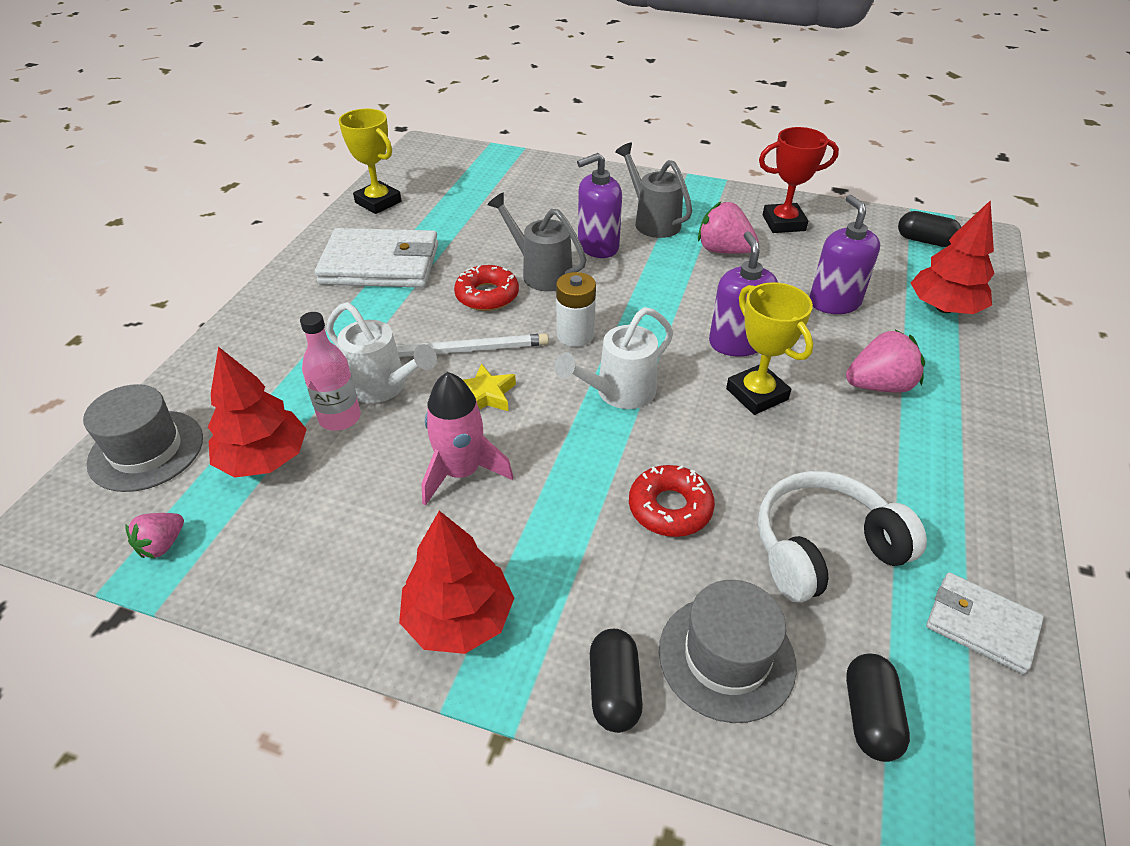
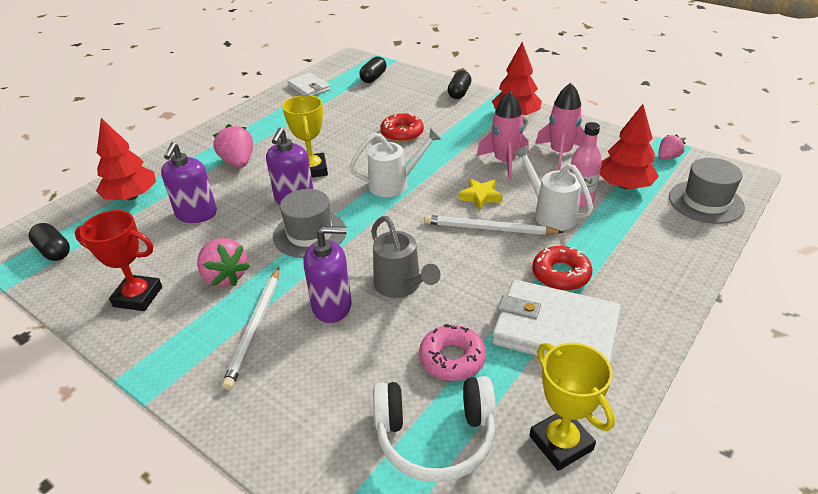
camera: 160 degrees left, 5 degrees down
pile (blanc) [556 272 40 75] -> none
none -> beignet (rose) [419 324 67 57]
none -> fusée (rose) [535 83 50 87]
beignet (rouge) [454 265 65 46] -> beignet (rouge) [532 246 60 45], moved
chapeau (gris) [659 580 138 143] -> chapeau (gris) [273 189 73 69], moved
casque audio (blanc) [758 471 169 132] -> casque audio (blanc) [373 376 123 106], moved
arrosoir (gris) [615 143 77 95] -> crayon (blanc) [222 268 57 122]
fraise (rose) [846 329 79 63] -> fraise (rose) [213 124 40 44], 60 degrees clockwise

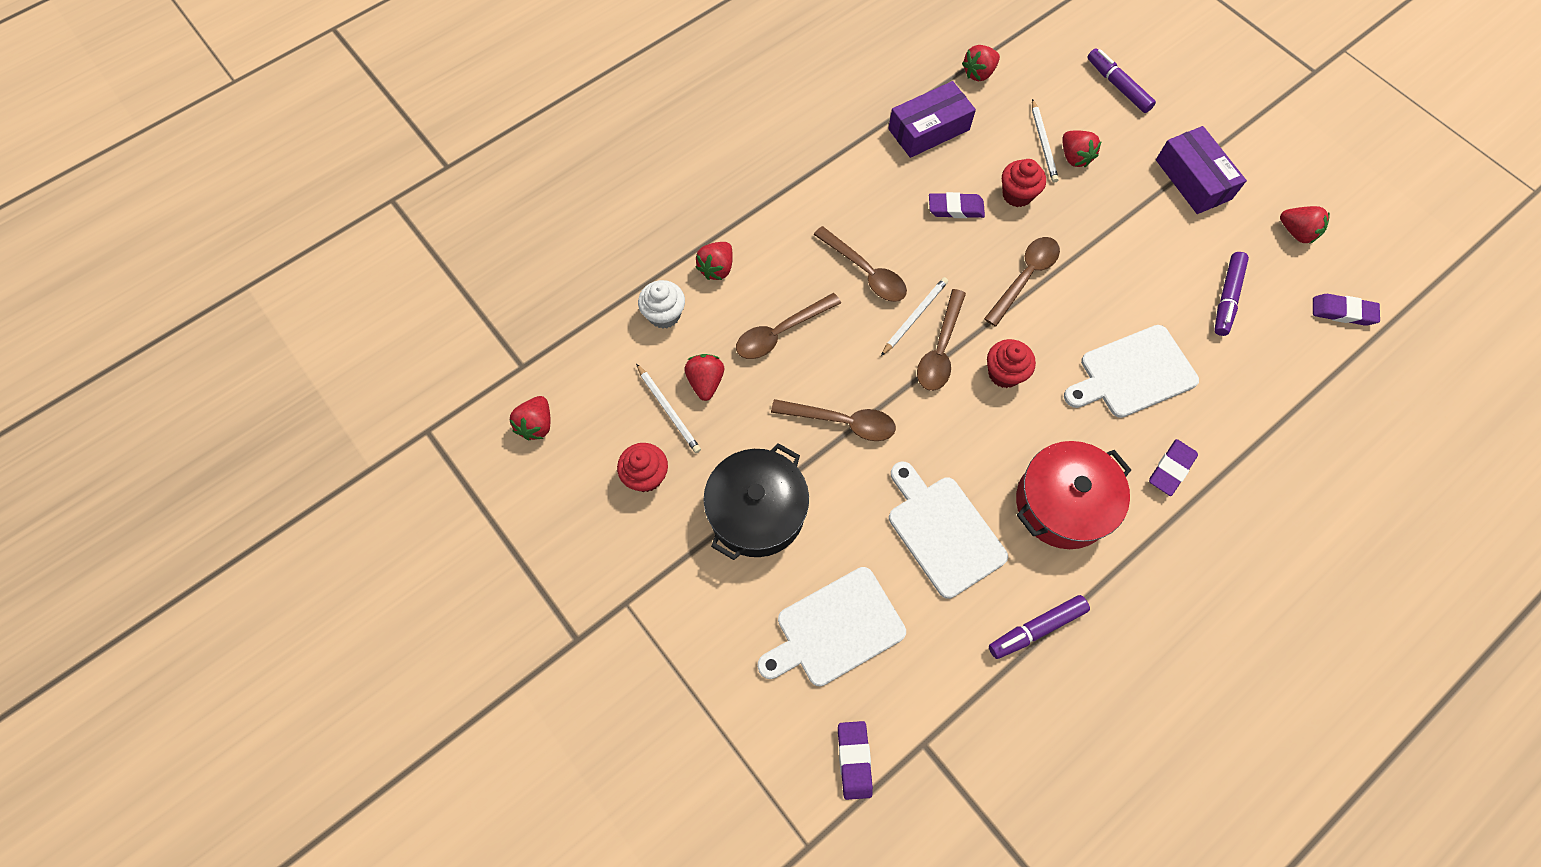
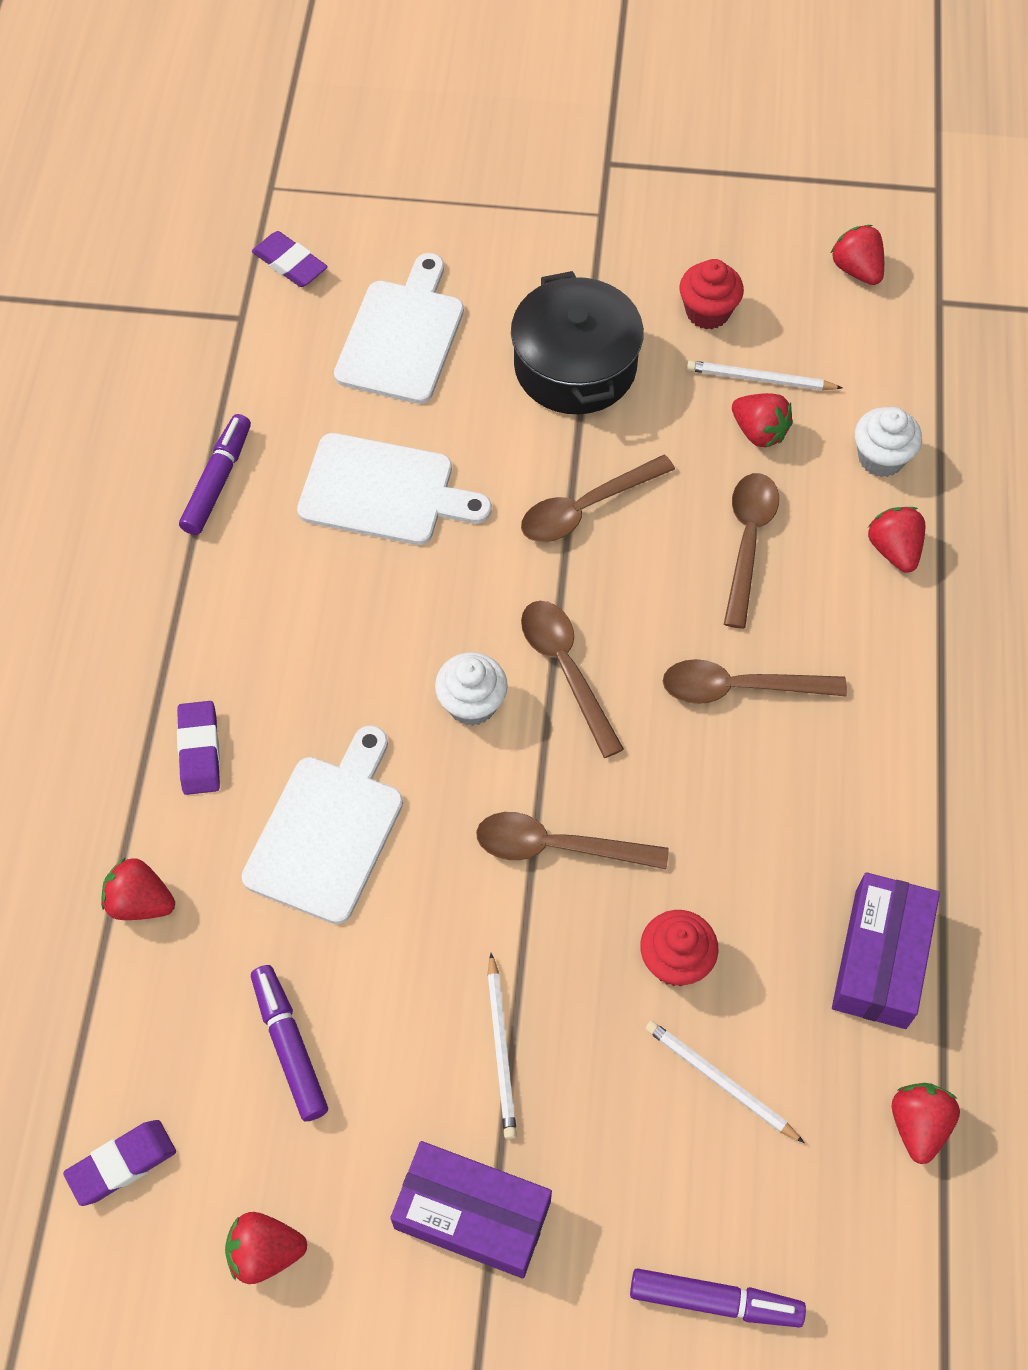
camera: 135 degrees right, 5 degrees down
gomme (violet) [929 192 56 26] -> none
marmite (rouge) [1016 441 115 108] -> none
crayon (blanc) [881 277 67 79] -> crayon (blanc) [487 953 30 186], moved
fraise (rouge) [1062 130 40 37] -> fraise (rouge) [101 857 74 63], moved
muffin (rouge) [987 339 49 49] -> muffin (blanc) [435 652 73 74]
cuillère (marron) [984 237 76 90] -> cuillère (marron) [476 812 193 57], 105 degrees clockwise

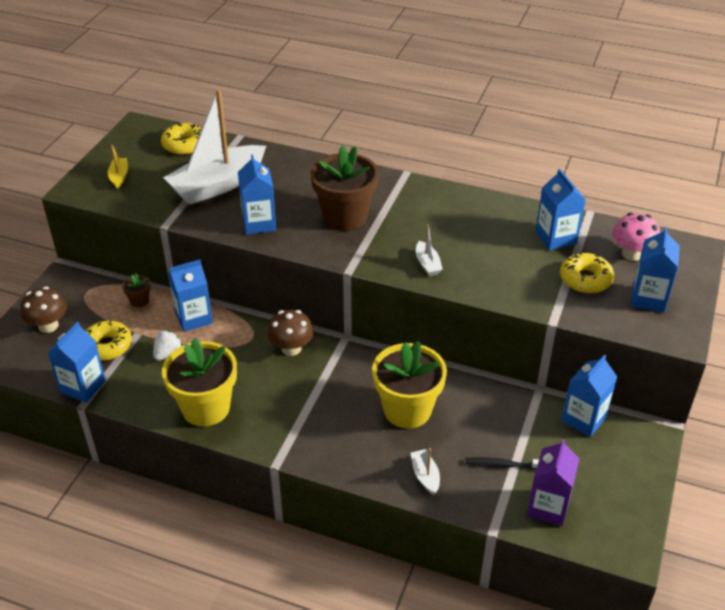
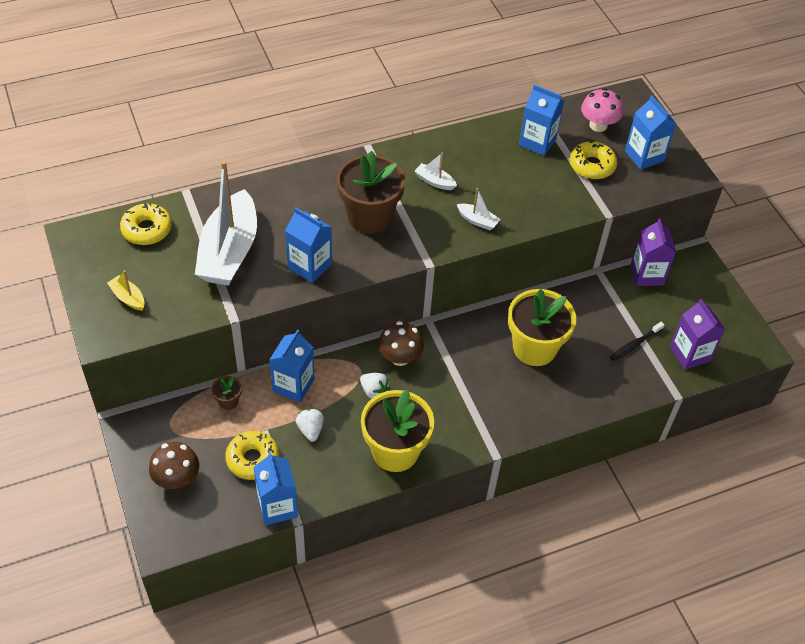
camera: 45 degrees left, 10 degrees up
none -> fraise (blanc) [360 373 30 26]
bateau (blanc) [411 448 29 47] -> bateau (blanc) [414 152 43 38], moved
brique de lait (bleu) [561 355 56 82] -> brique de lait (violet) [631 218 45 68]

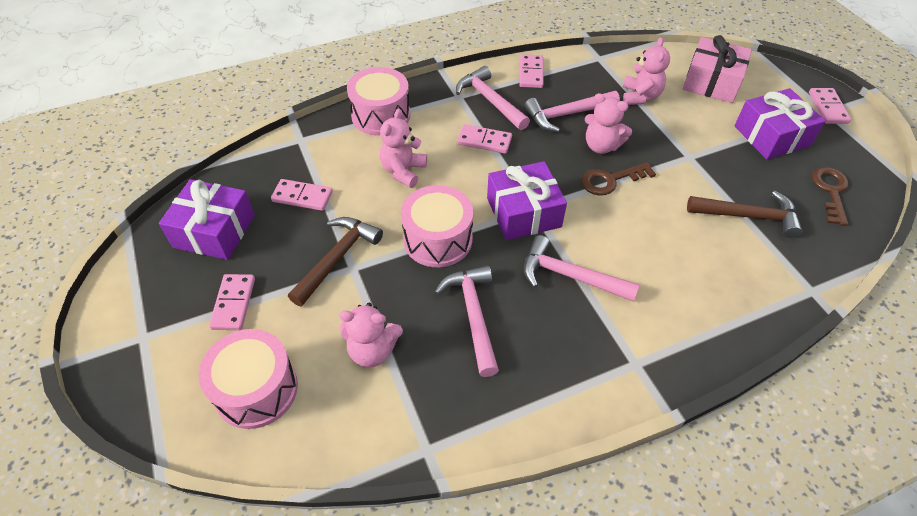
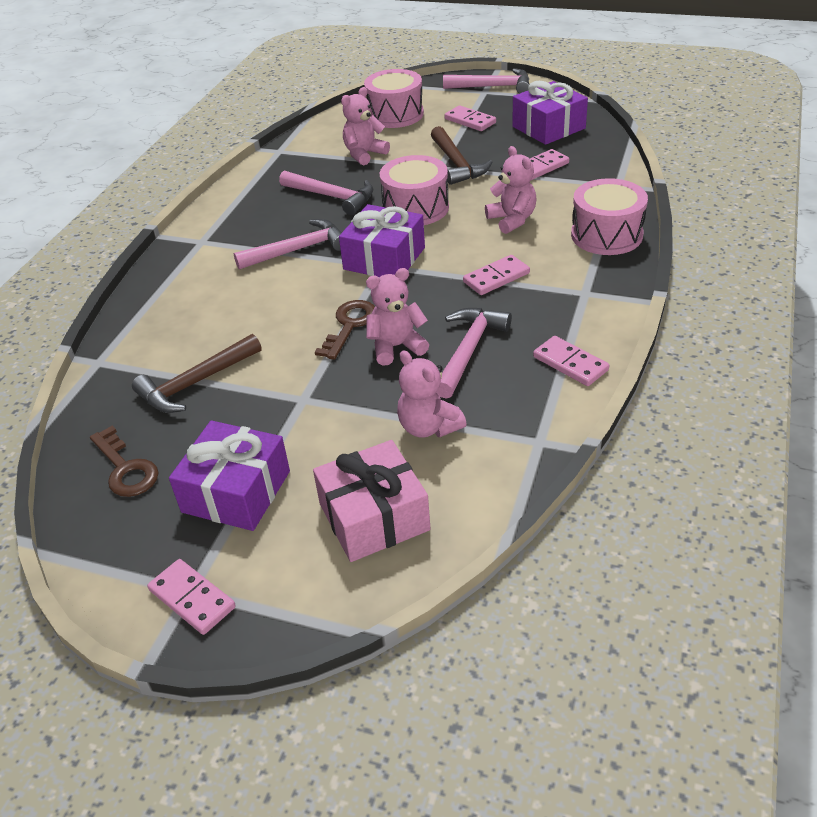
camera: 135 degrees right, 10 degrees down
marteau (rose) [456 66 74 64] -> marteau (rose) [443 68 86 26], moved

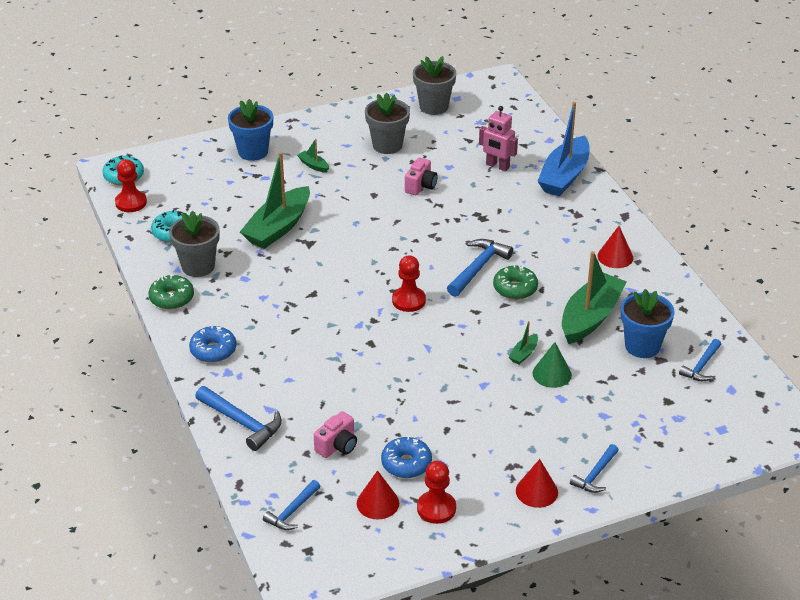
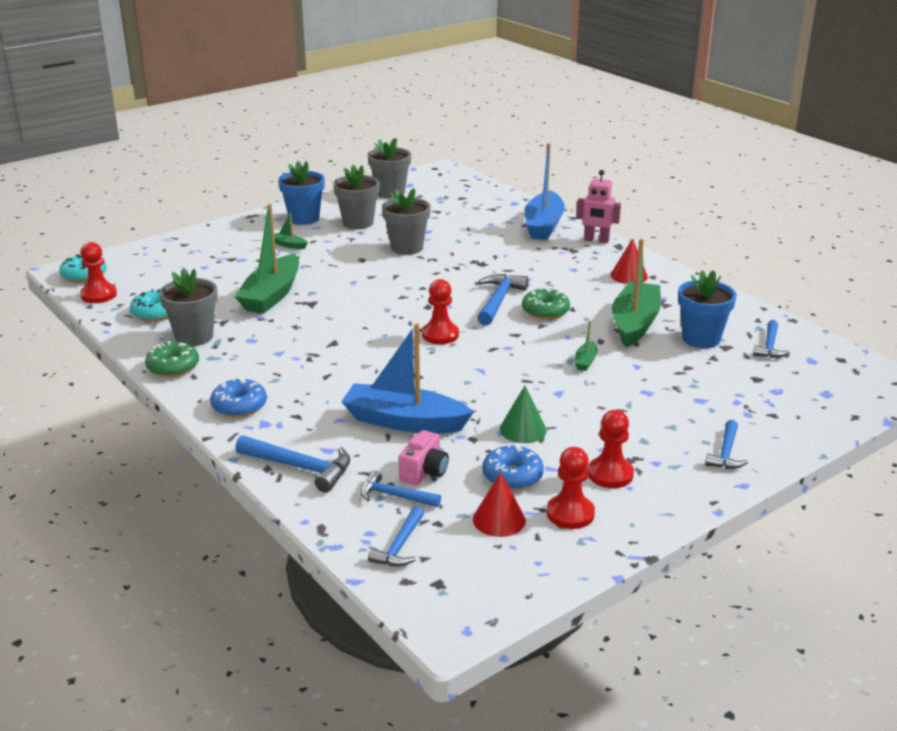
camera: 15 degrees left, 10 degrees down
cône (rouge) [516 459 42 49] -> none
none -> bateau (bleu) [341 323 133 110]
none -> marteau (bleu) [361 470 80 37]
none -> pion (rouge) [588 410 46 78]
pot de fleurs (bleu) [228 99 45 62] -> pot de fleurs (bleu) [278 161 47 64], moved
robot (rose) [479 106 39 65] -> robot (rose) [576 170 45 73], moved
cône (vert) [533 342 39 46] -> cône (vert) [500 386 47 57], moved
appareil photo (rose) [405 158 33 37] -> pot de fleurs (gris) [382 188 49 67]

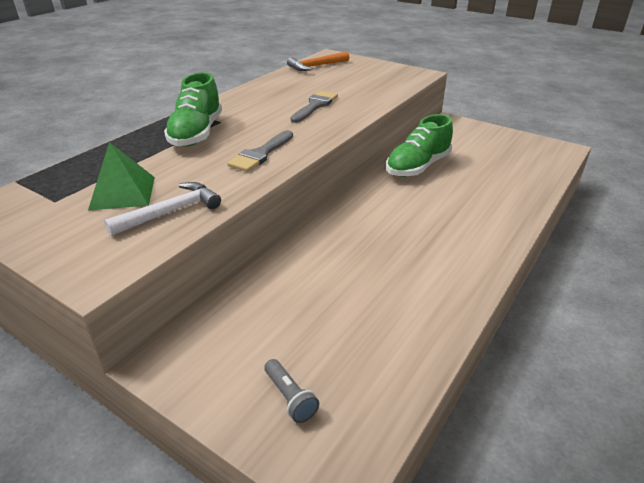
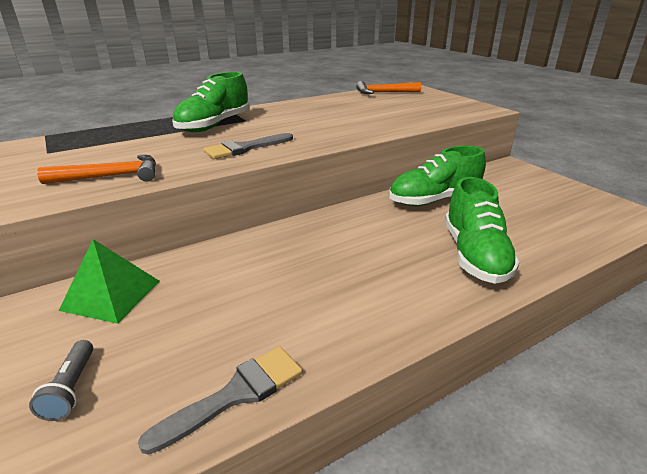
camera: 25 degrees right, 5 degrees down
none -> chaussure (vert) [445 177 75 107]
pyramide (vert) [88 142 67 69] -> pyramide (vert) [59 239 101 85], moved
pinceau (gris) [291 91 47 32] -> pinceau (gris) [138 346 164 109], moved
marteau (blanc) [104 182 117 54] -> marteau (orange) [37 155 119 29]

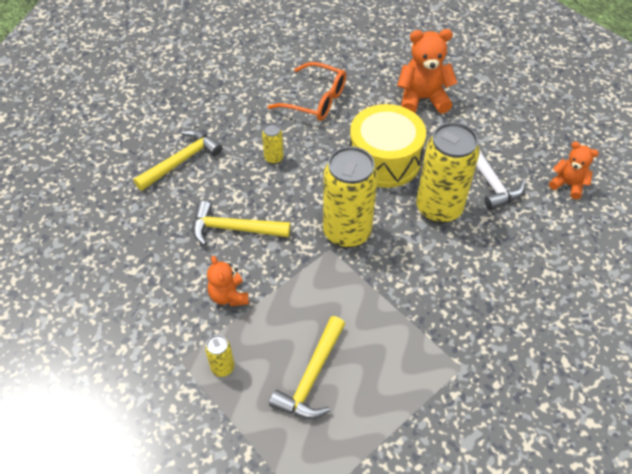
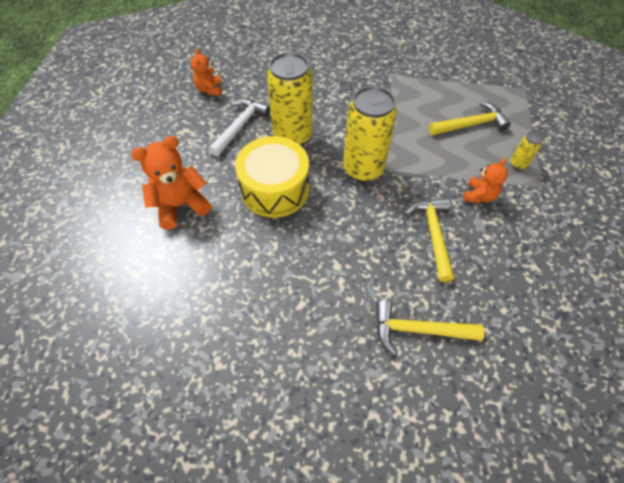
camera: 130 degrees left, 5 degrees up
canette (jaune) [262 123 21 41] -> none
lunettes (orange) [268 62 78 59] -> none
marteau (jaune) [193 201 97 45] -> marteau (jaune) [405 197 49 85], 150 degrees counterclockwise
ours en peluche (orange) [397 29 60 85] -> ours en peluche (orange) [131 136 80 94], 105 degrees clockwise

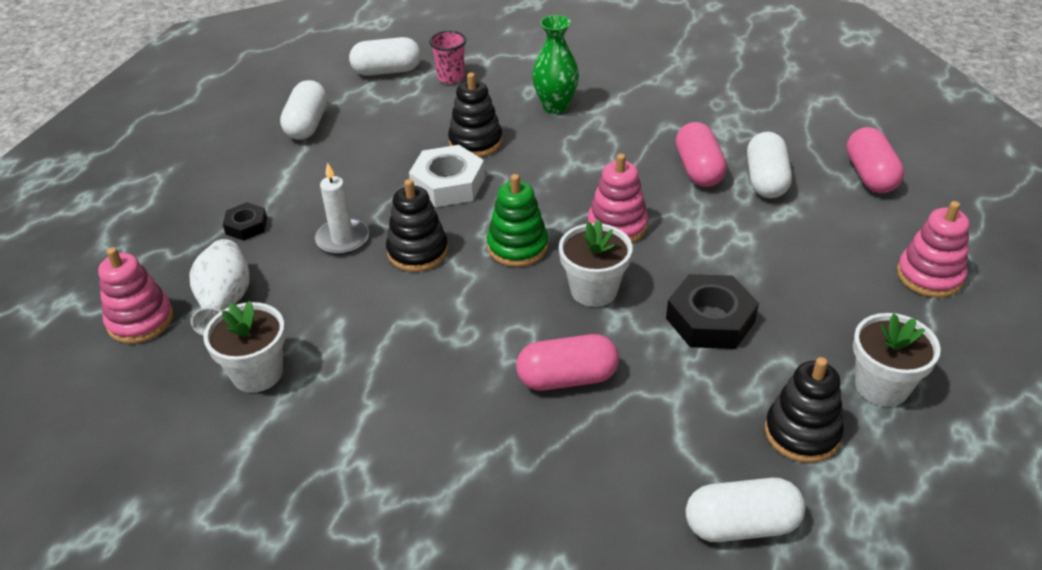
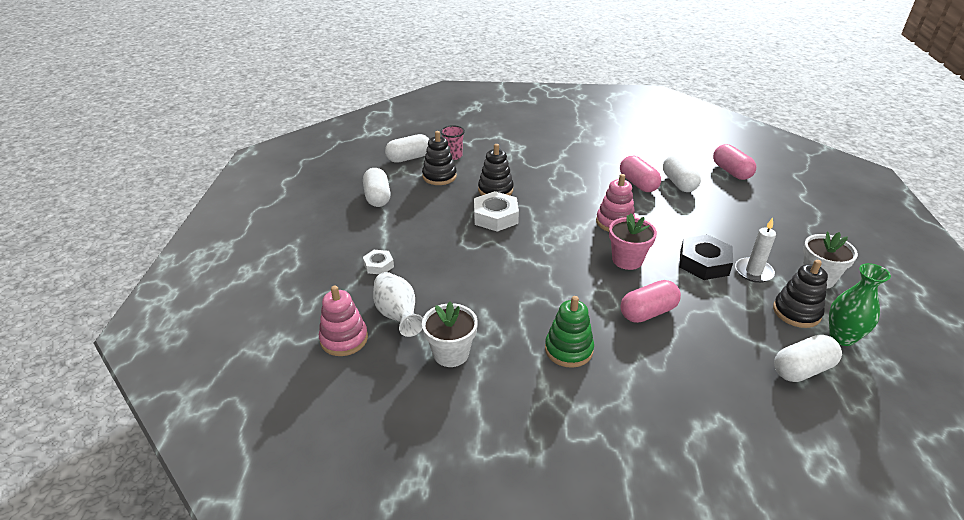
camera: 20 degrees left, 5 degrees down
jouet à empiler (rose) [897 201 73 97] -> none
bougie (blanc) [315 162 54 93] -> bougie (blanc) [735 218 41 65], moved
jouet à empiler (noir) [386 179 62 93] -> jouet à empiler (noir) [422 131 35 54], moved
jouet à empiler (vert) [487 174 61 93] -> jouet à empiler (vert) [545 296 49 72], moved
vase (vert) [532 15 47 99] -> vase (vert) [829 263 62 83], moved
écrou (noir) [223 202 44 39] -> écrou (blanc) [363 250 31 24]
pot de fleurs (blanc) [559 219 73 88] -> pot de fleurs (rose) [609 213 48 57]

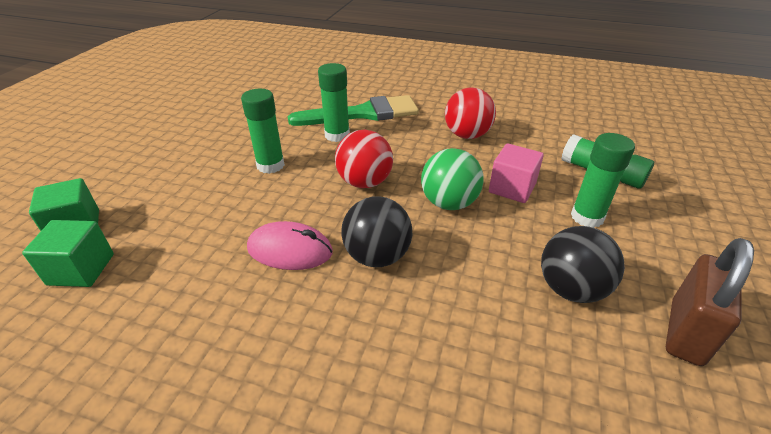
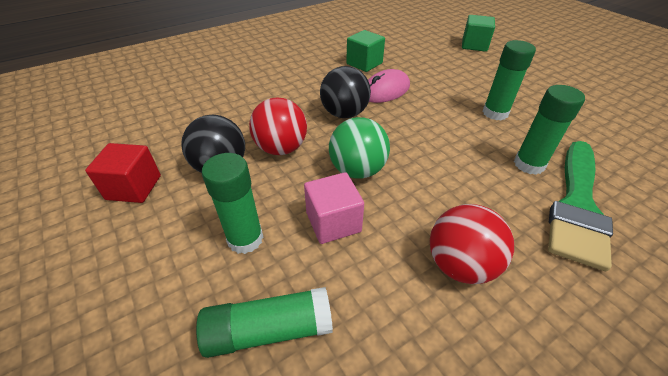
camera: 130 degrees right, 5 degrees up
cube (vert) [22 220 92 67] -> cube (vert) [346 30 39 42], moved
balle (rouge) [335 130 58 58] -> balle (rouge) [249 97 58 58], moved
cadenas (marron) [666 238 88 128] -> cube (rouge) [85 143 76 60]

